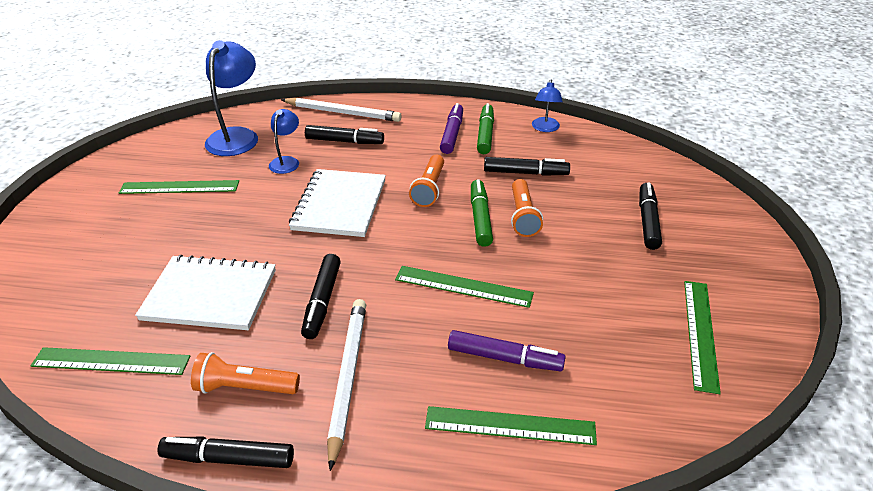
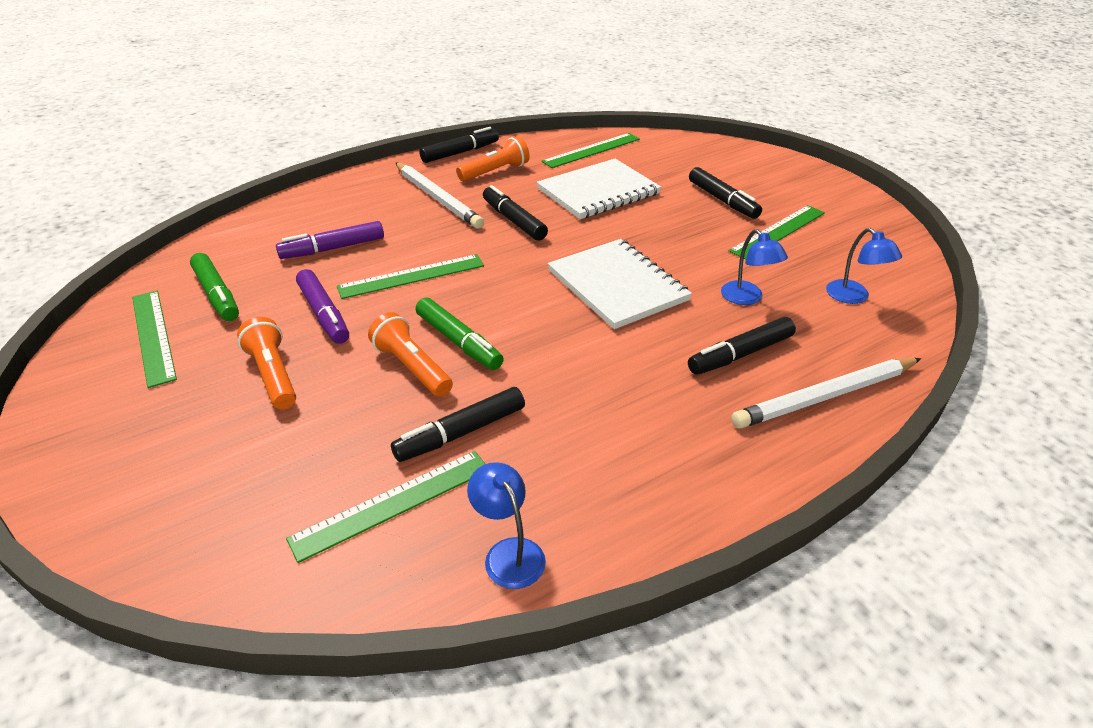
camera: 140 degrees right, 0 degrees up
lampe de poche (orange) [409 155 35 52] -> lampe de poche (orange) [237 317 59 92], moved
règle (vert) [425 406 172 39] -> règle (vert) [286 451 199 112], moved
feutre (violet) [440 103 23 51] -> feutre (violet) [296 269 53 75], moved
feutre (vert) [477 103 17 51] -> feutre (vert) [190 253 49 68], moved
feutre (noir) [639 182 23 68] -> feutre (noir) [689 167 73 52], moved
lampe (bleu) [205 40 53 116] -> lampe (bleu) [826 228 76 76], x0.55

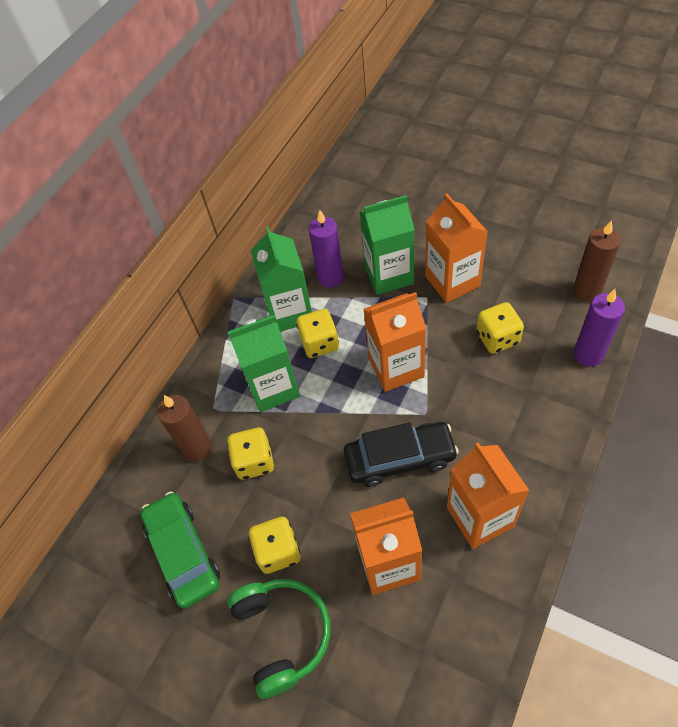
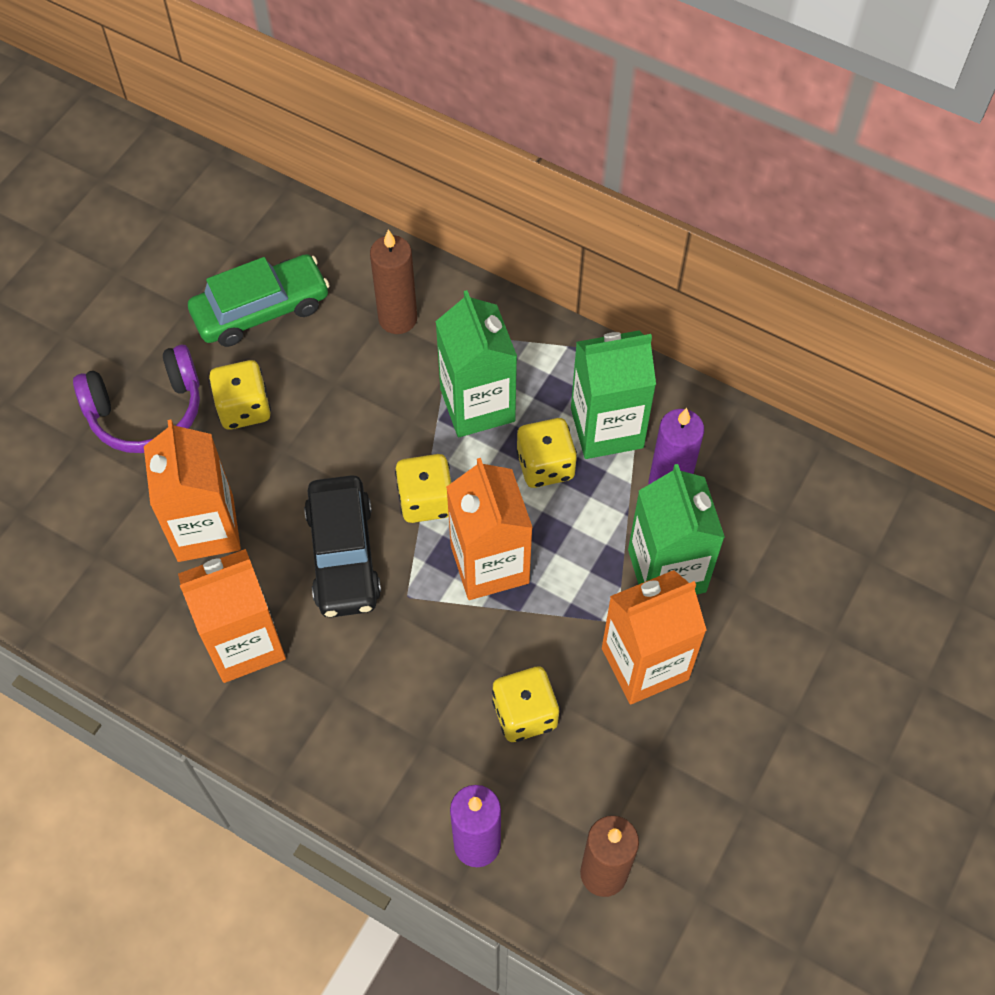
camera: 85 degrees right, 5 degrees up
dé (jaune) [227 427 47 53] -> dé (jaune) [395 454 57 69], moved
casque audio (vert) [227 579 103 120] -> casque audio (violet) [73 344 127 109]

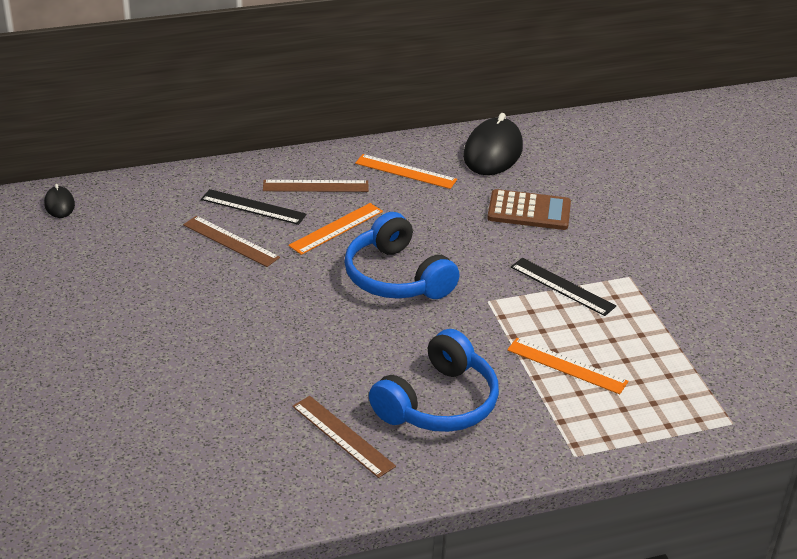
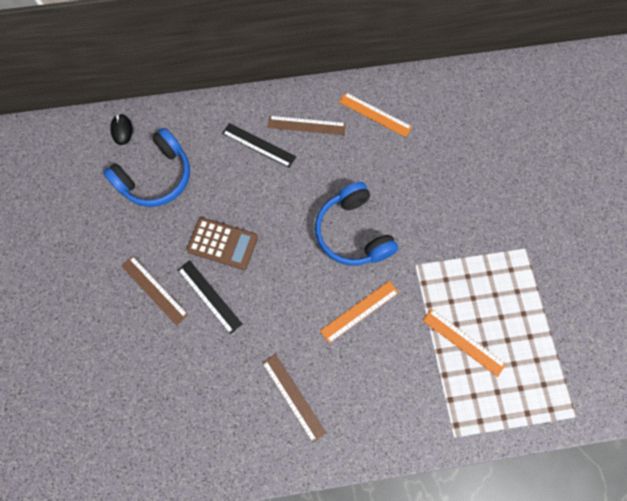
camera: 10 degrees right, 35 degrees up
souris (noir) [463 113 60 62] -> none
règle (marron) [183 216 97 51] -> règle (marron) [121 256 67 70], moved
règle (orange) [288 203 95 52] -> règle (orange) [320 281 79 62], moved
casque audio (bleu) [369 329 130 103] -> casque audio (bleu) [103 128 87 79], moved
calculatrice (marron) [487 189 84 41] -> calculatrice (marron) [186 217 72 53], moved
règle (noir) [511 258 105 58] -> règle (noir) [178 260 64 74], moved

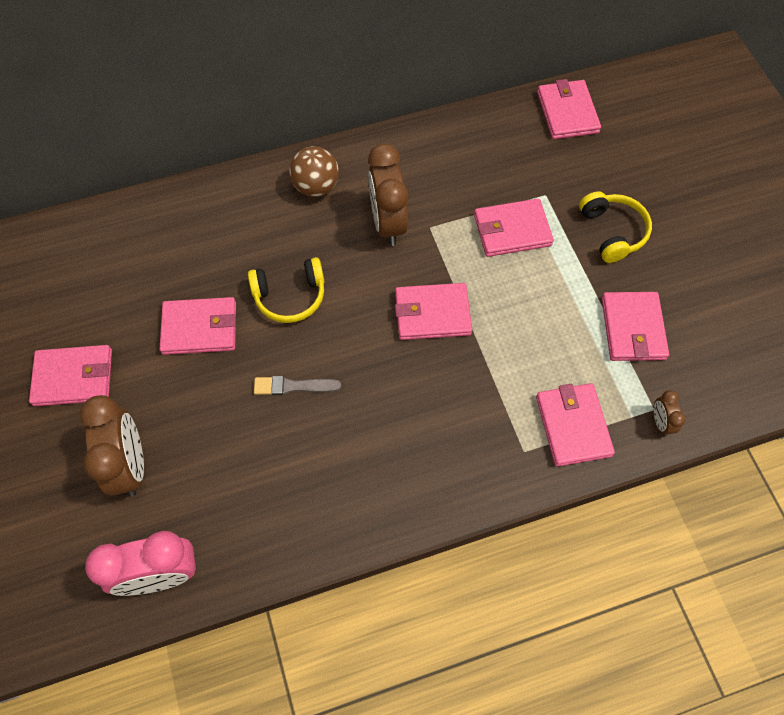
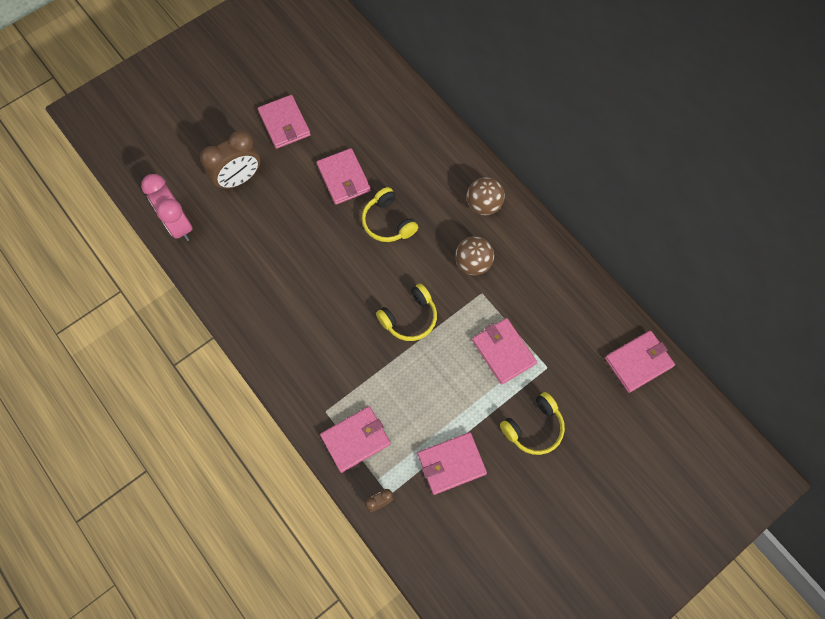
camera: 70 degrees right, 5 degrees up
pinceau (gris) [254 376 87 19] -> none
réveil (marron) [368 143 40 103] -> balle (marron) [455 236 39 39]
portefeuille (rose) [395 283 77 57] -> casque audio (jaune) [376 283 61 58]

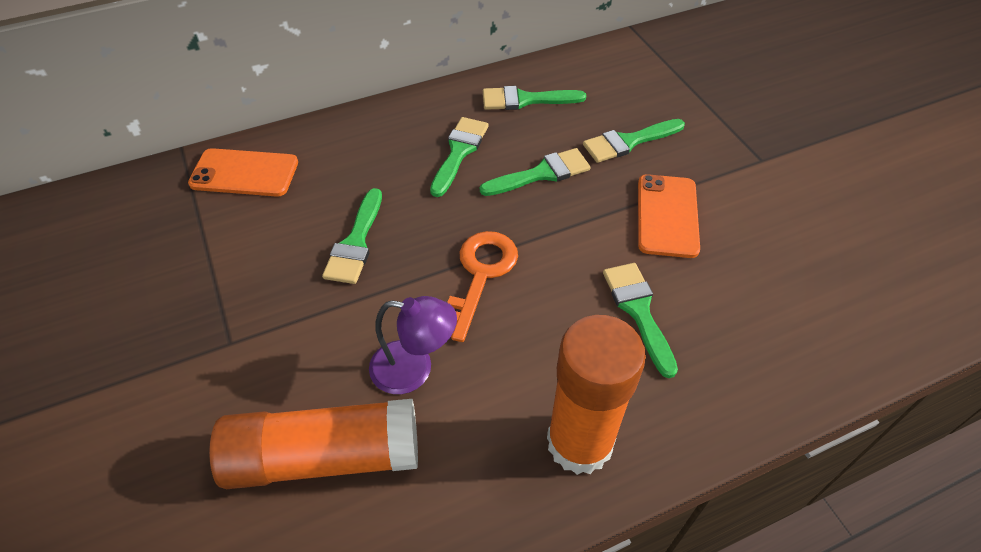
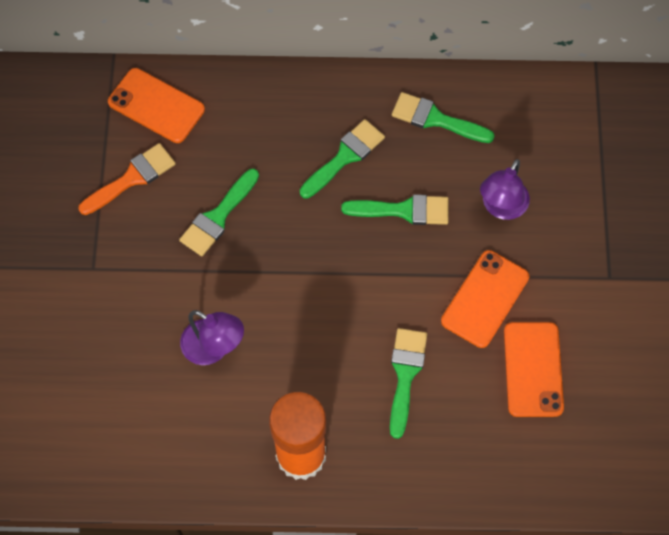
camera: 25 degrees right, 15 degrees up
bâton de colle (orange) [209 399 209 90] -> none
clé (orange) [447 231 71 111] -> none
none -> pinceau (orange) [78 143 98 72]
none -> téléphone (orange) [504 322 60 95]
pinceau (vert) [583 119 102 44] -> lampe (violet) [480 159 50 61]

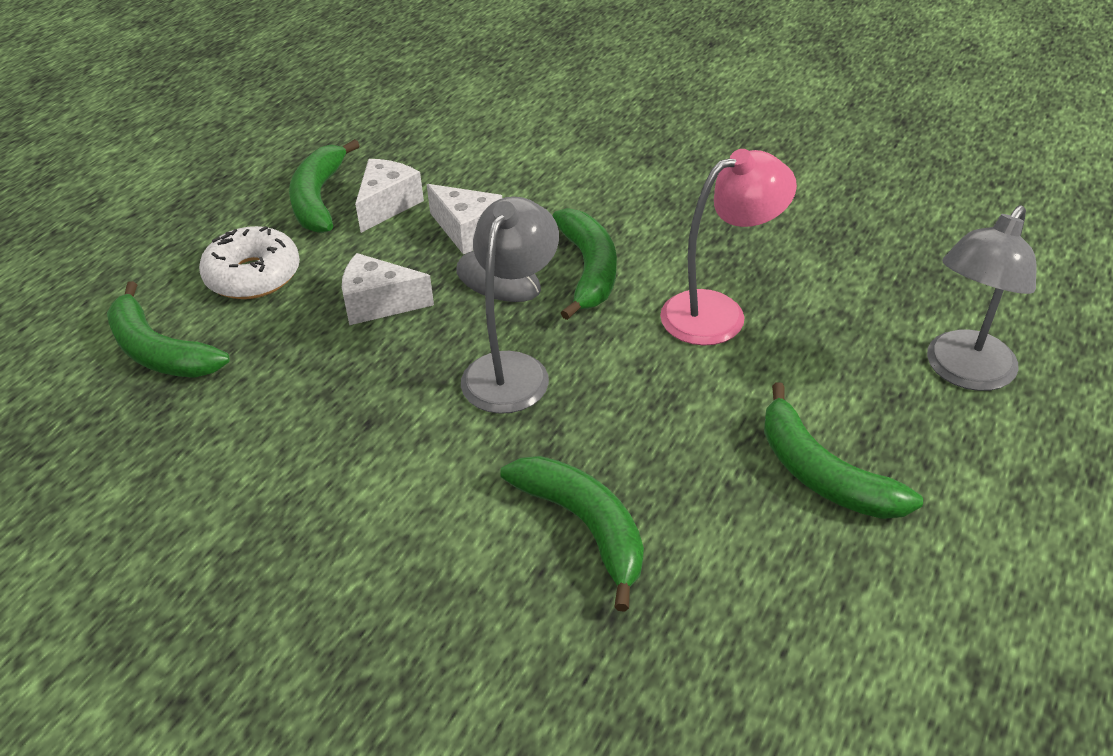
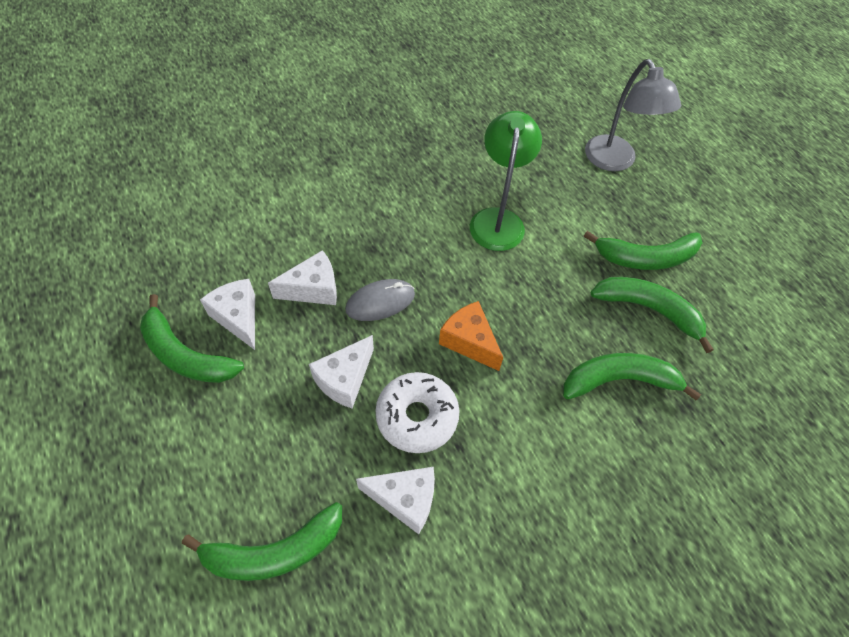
camera: 60 degrees left, 15 degrees up
none -> fromage (blanc) [356 467 79 67]
beignet (blanc) [199 226 101 73] -> beignet (blanc) [375 372 85 81], moved
banane (vert) [553 208 64 112] -> banane (vert) [591 277 123 76], moved
lampe (gris) [461 197 98 217] -> fromage (orange) [439 301 64 70]
lampe (rose) [660 149 137 197] -> lampe (vert) [470 111 72 140]

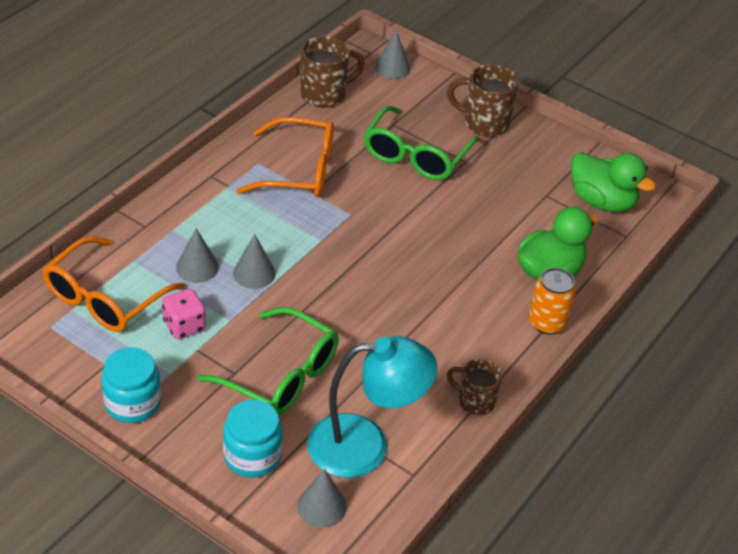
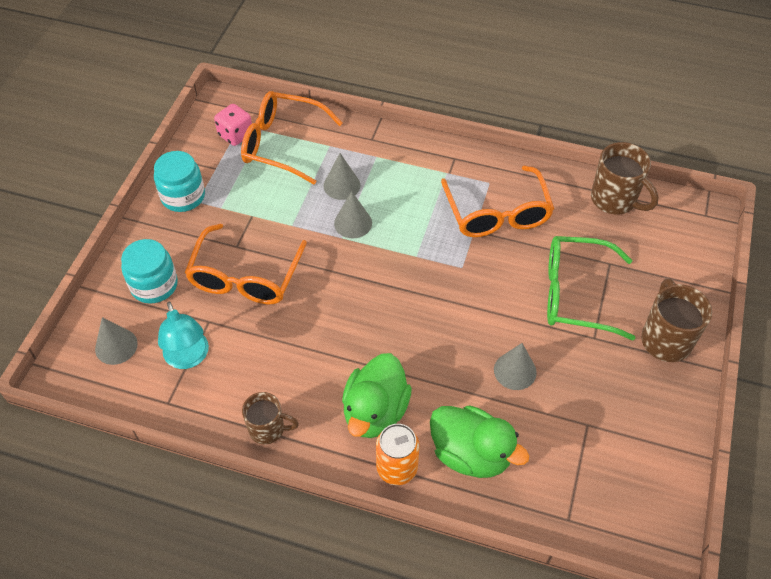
camera: 75 degrees right, 10 degrees up
dé (rose) [162 289 44 50] -> dé (rose) [214 104 38 42], moved
cône (gris) [375 30 35 49] -> cône (gris) [494 343 43 47], moved
canard (vert) [571 152 85 60] -> canard (vert) [342 353 70 85], moved
lunettes (vert) [197 307 142 108] -> lunettes (orange) [185 224 122 80]
tasse (marron) [447 359 55 57] -> tasse (marron) [242 392 57 52], 90 degrees clockwise
lampe (turquoise) [307 336 130 142] -> lampe (turquoise) [158 302 51 67], x0.65

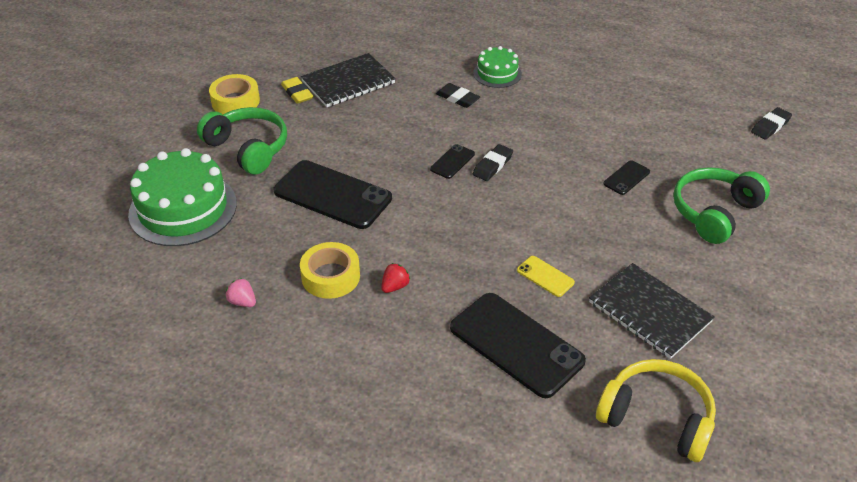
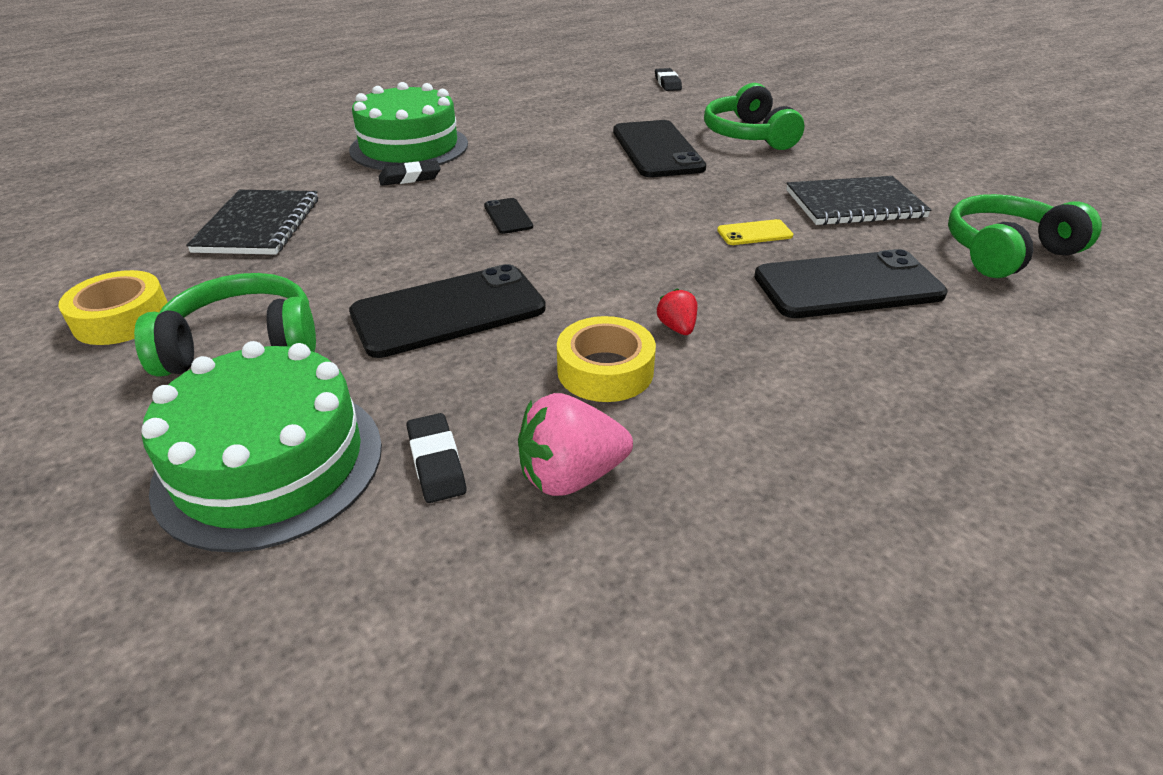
camera: 55 degrees left, 5 degrees down
gomme (jaune) [281 77 32 27] -> none
gomme (noir) [473 144 40 37] -> gomme (noir) [407 413 59 90], moved
casque audio (jaune) [596 359 120 103] -> casque audio (vert) [948 194 154 84]
fraise (rose) [226 278 30 29] -> fraise (rose) [518 393 115 103], x1.87
gâteau (vert) [473 46 49 42] -> gâteau (vert) [349 82 119 88], x1.86
téléphone (noir) [603 160 47 35] -> téléphone (noir) [613 120 93 57], x2.21

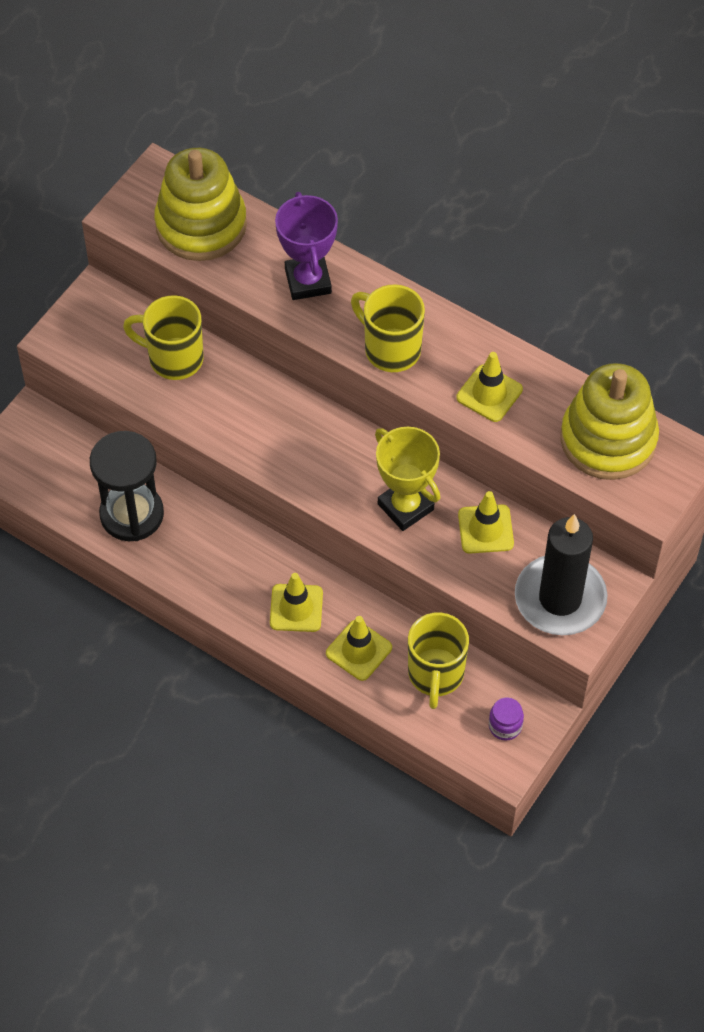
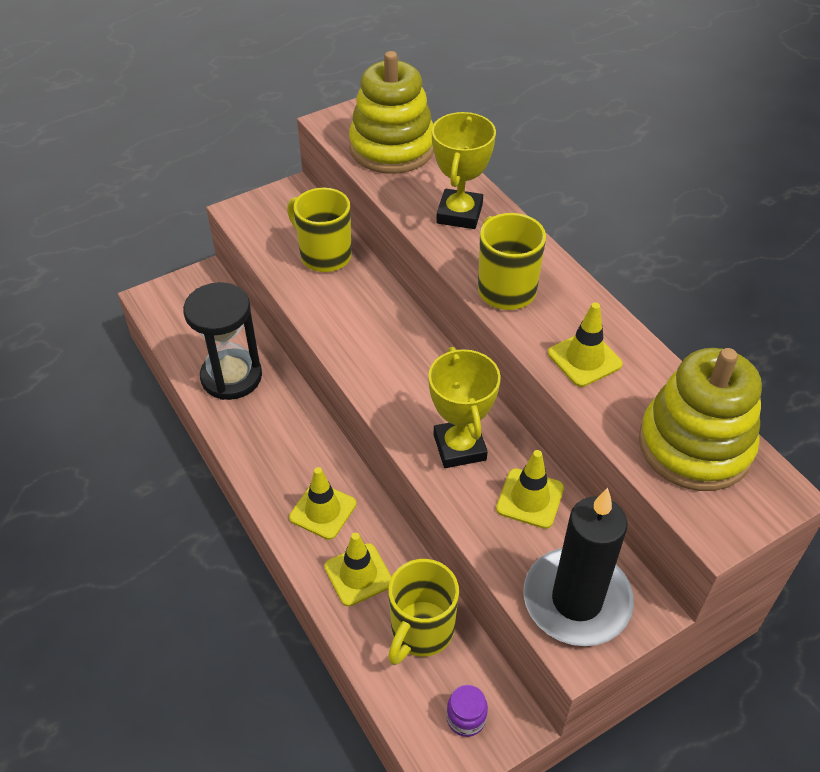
camera: 25 degrees right, 10 degrees down
trophée (violet) [275 192 63 108] -> trophée (jaune) [432 112 64 117]

